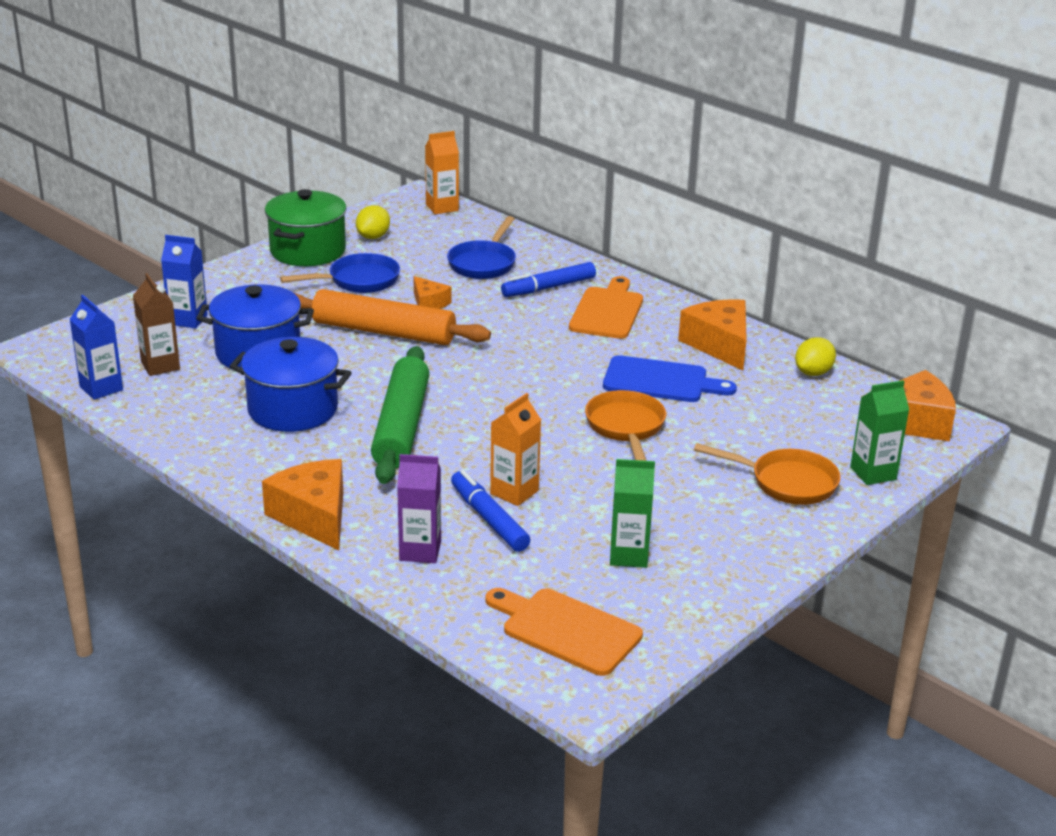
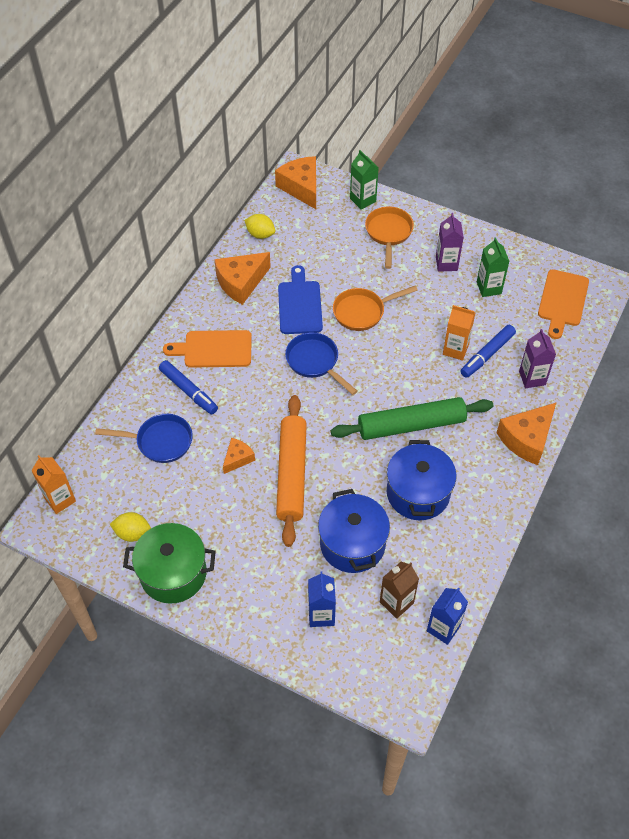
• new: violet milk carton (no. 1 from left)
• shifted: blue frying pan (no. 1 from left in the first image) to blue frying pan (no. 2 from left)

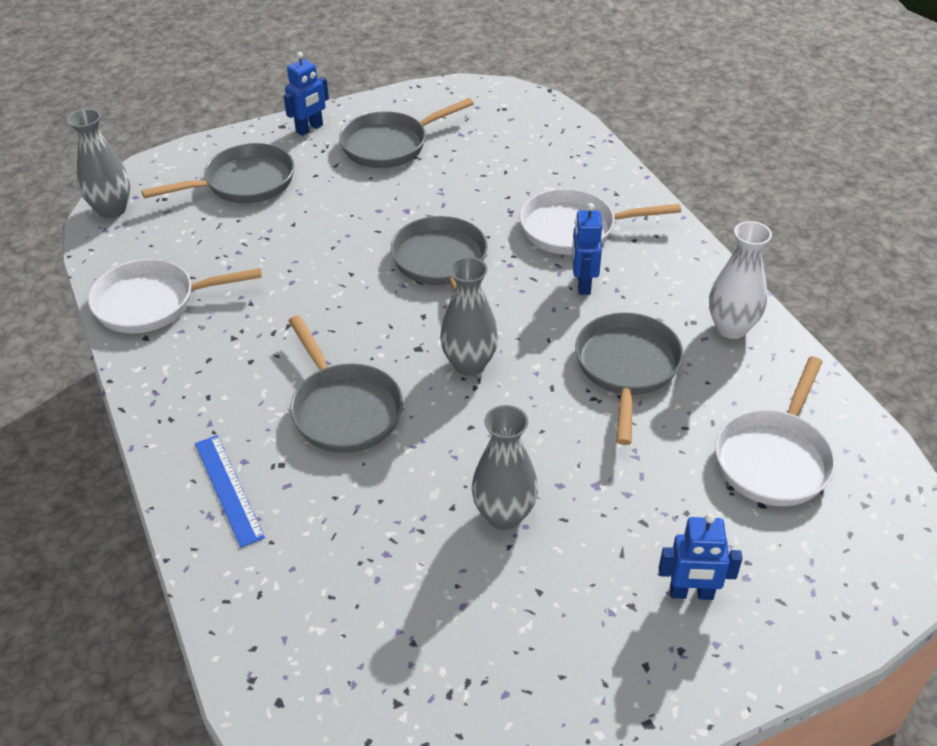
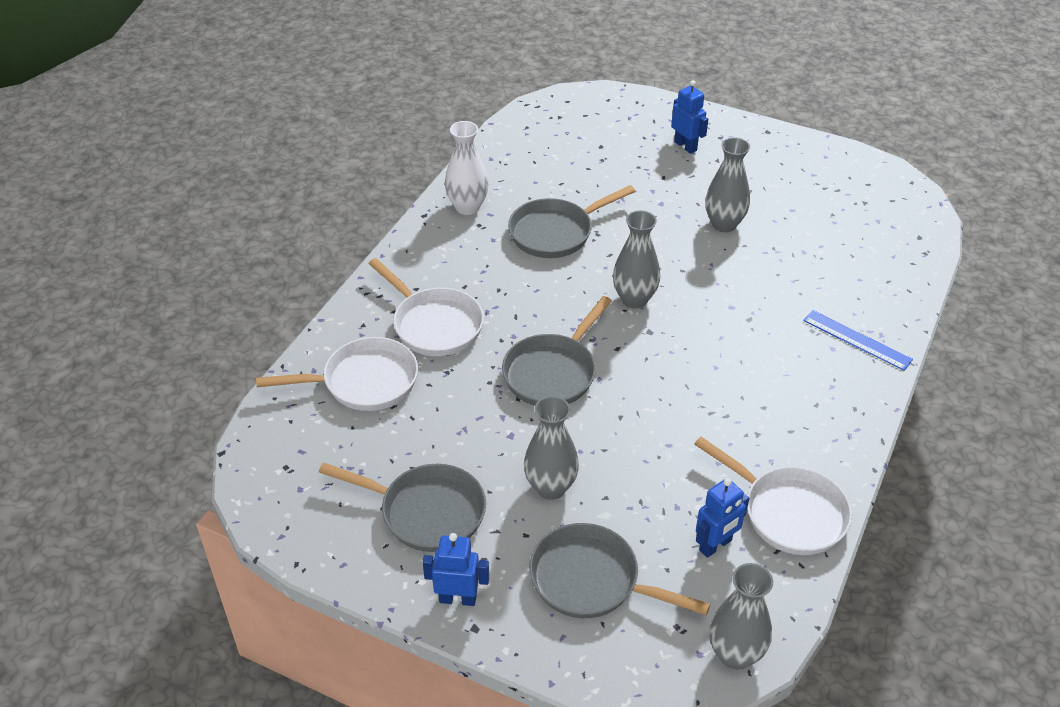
• gone: grey frying pan (no. 2 from left)
• new: grey vase (no. 1 from left)
• shifted: blue robot (no. 2 from left in the first image) to blue robot (no. 3 from left)
• shifted: snow-white frying pan (no. 3 from left in the first image) to snow-white frying pan (no. 1 from left)
• rotated: blue measuring stick 75 degrees counterclockwise

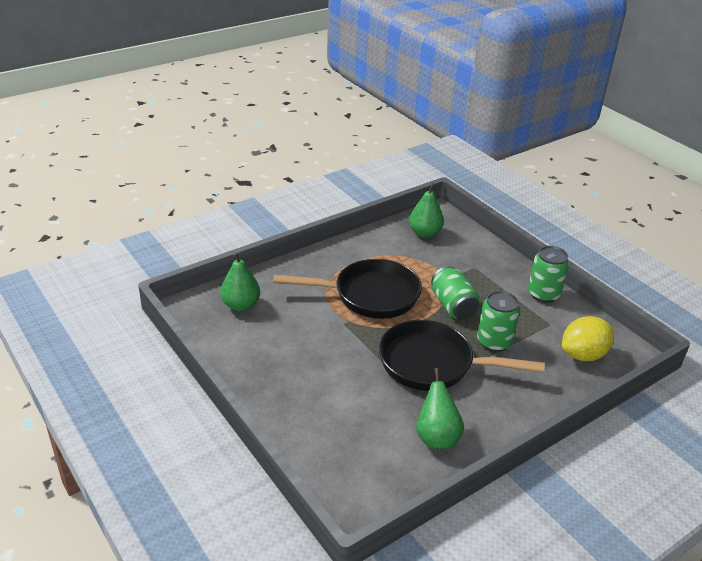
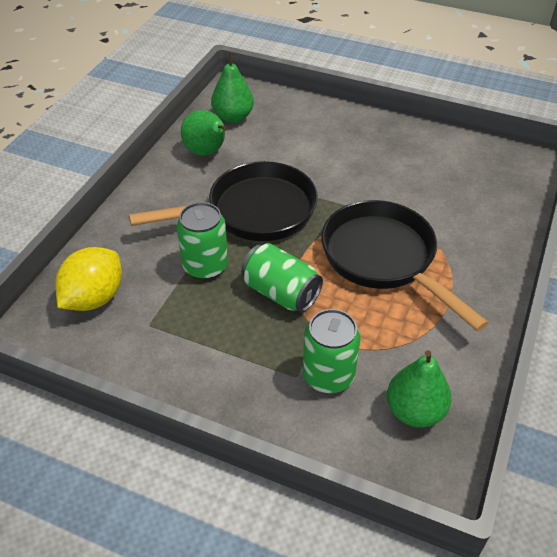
• shifted: emerald pear fruit (no. 1 from left in the first image) to emerald pear fruit (no. 2 from left)
• shifted: emerald can (no. 3 from left)
• rotated: black frying pan (no. 1 from left in the first image) 90 degrees clockwise

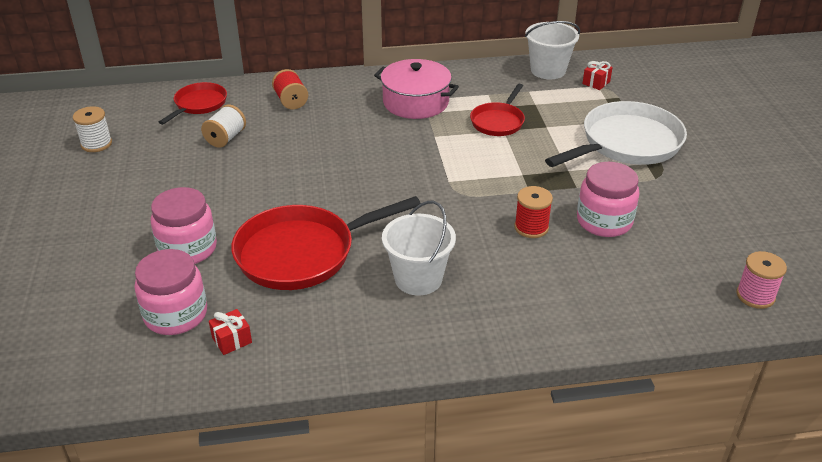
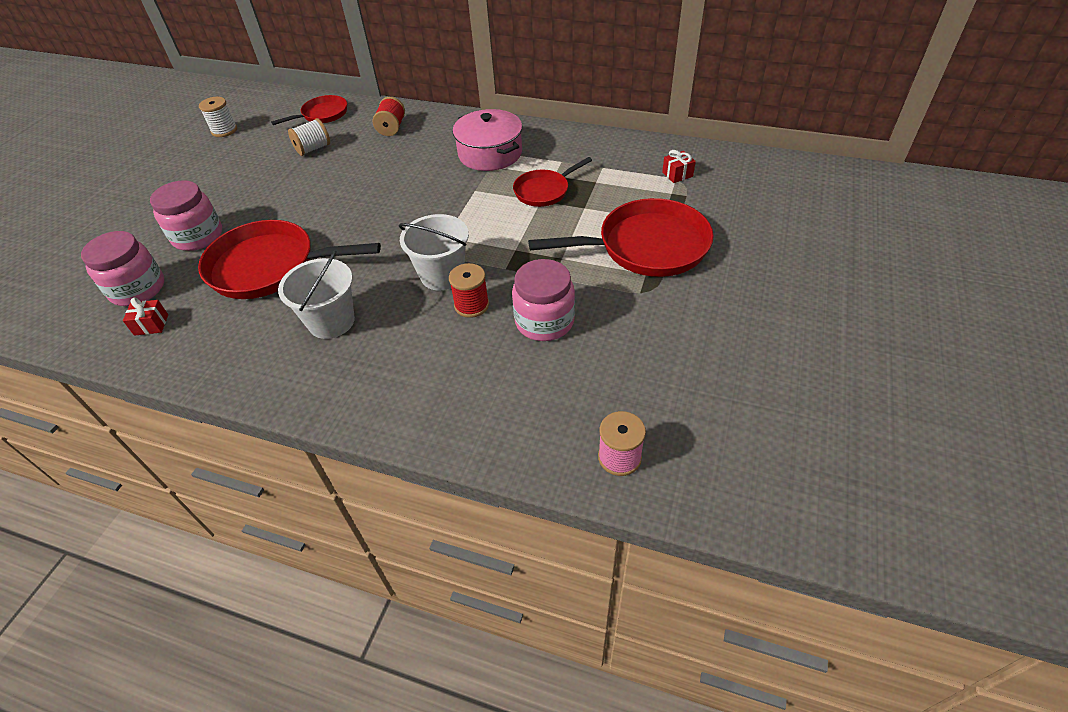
• shifted: snow-white sand bucket (no. 2 from left)
• repainted: snow-white frying pan to crimson frying pan (no. 4 from left)

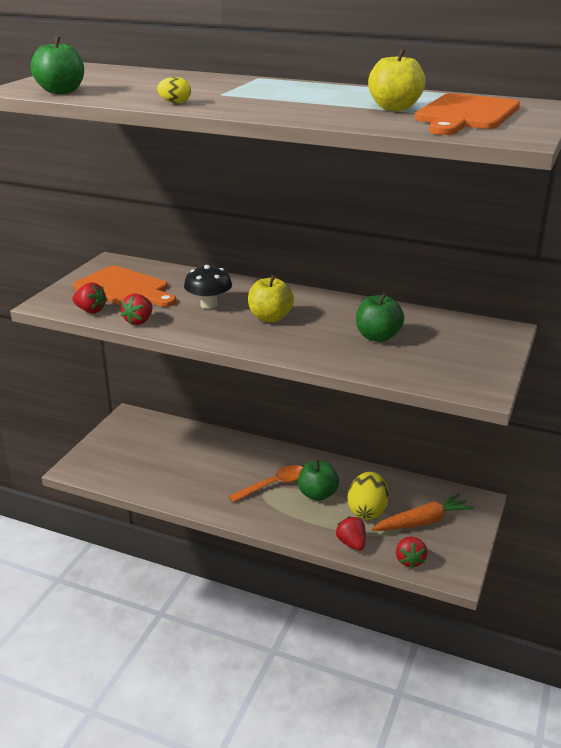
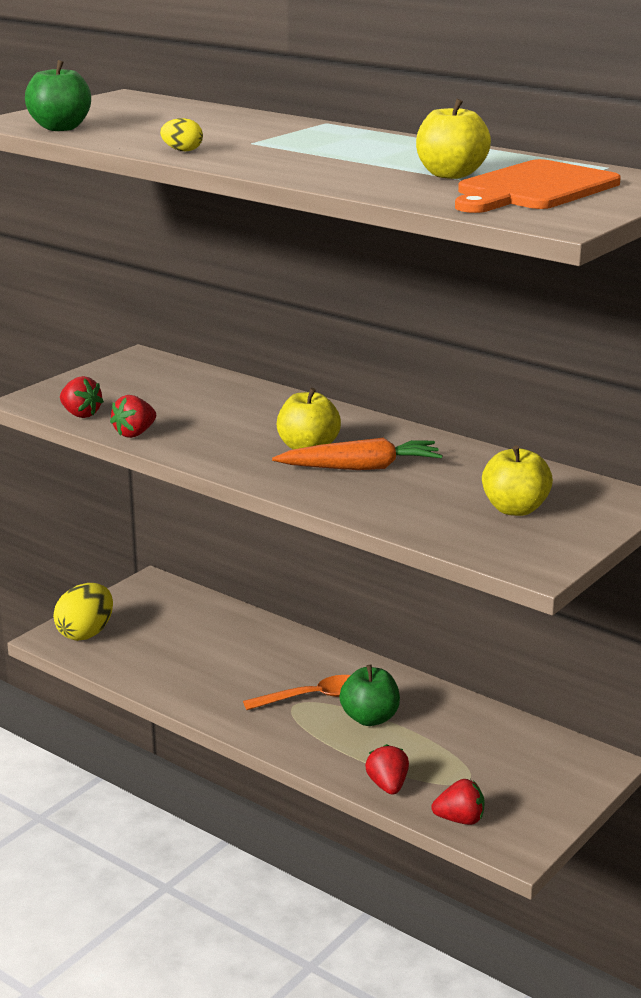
• gone: orange-coloured chopping board (no. 1 from left)
• gone: black fungus
• gone: emerald apple fruit (no. 3 from left)
• new: bright yellow apple fruit (no. 3 from left)
• shifted: bright yellow egg (no. 2 from left in the first image) to bright yellow egg (no. 1 from left)
• shifted: orange-coloured toy carrot
• rotated: crimson toy strawberry (no. 4 from left) 105 degrees counterclockwise

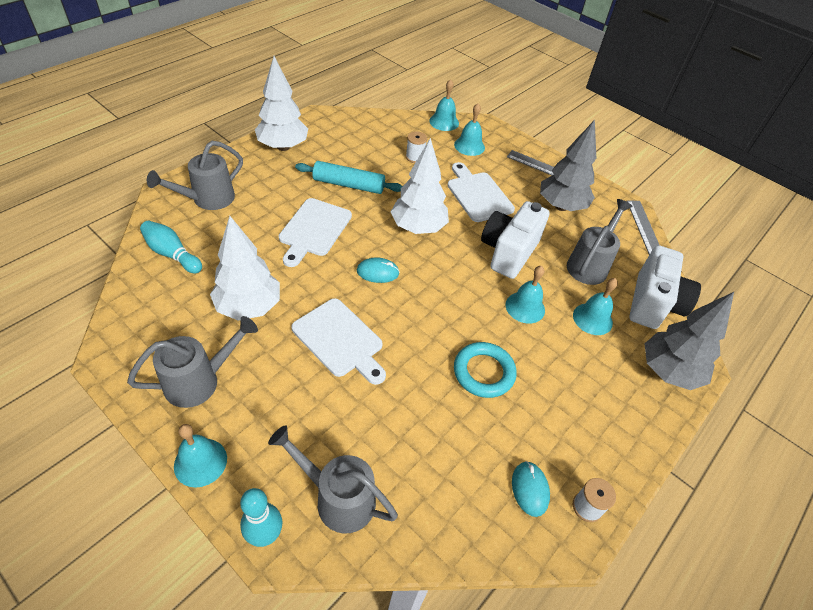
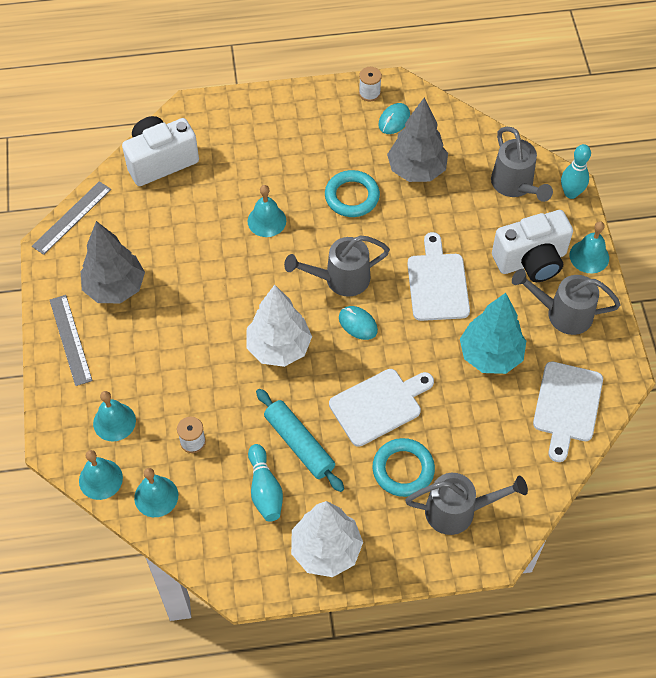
• new: turquoise torus (no. 2 from left)
• shifted: turquoise skittle (no. 1 from left)
• shifted: snow-white chopping board (no. 3 from left)
• shifted: snow-white compact camera (no. 1 from left in the first image) to snow-white compact camera (no. 2 from left)
• shifted: grey watering can (no. 4 from left in the first image) to grey watering can (no. 1 from left)
• shifted: turquoise bell (no. 5 from left in the first image) to turquoise bell (no. 3 from left)
• shifted: grey tree (no. 2 from left)
• repainted: snow-white tree (no. 1 from left) to turquoise tree

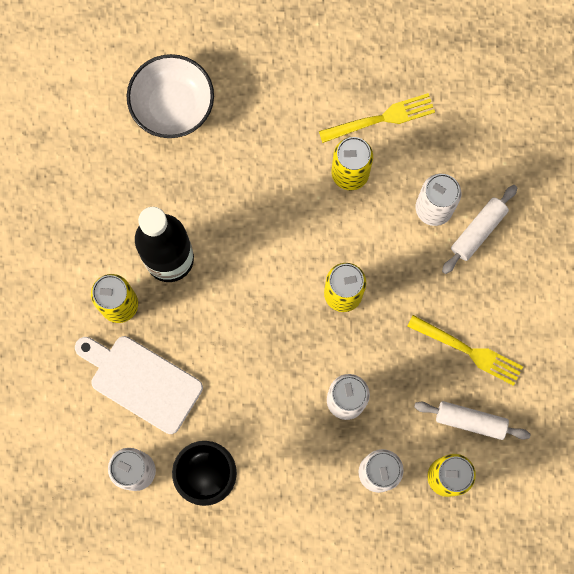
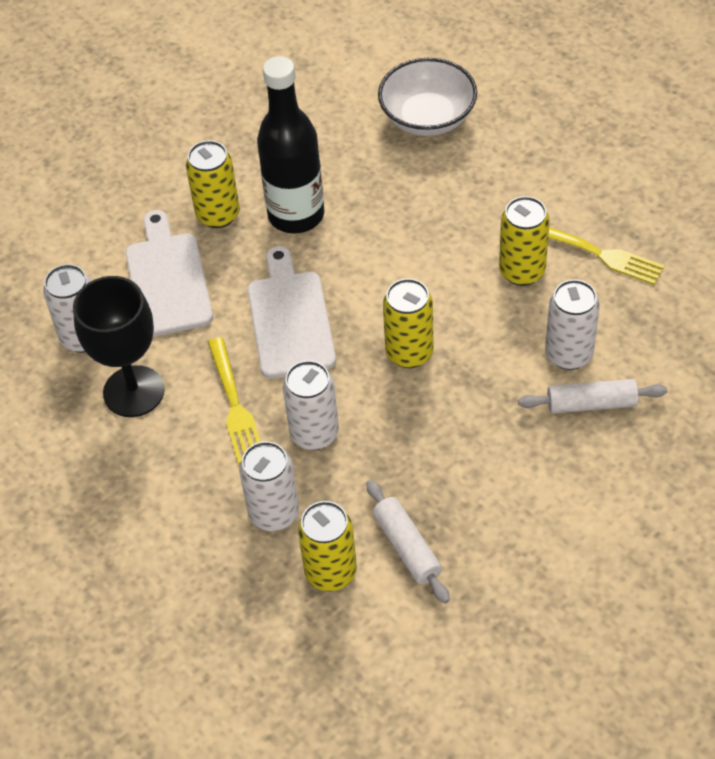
• new: snow-white chopping board (no. 2 from left)
• shifted: bright yellow dinner fork (no. 2 from left in the first image) to bright yellow dinner fork (no. 1 from left)

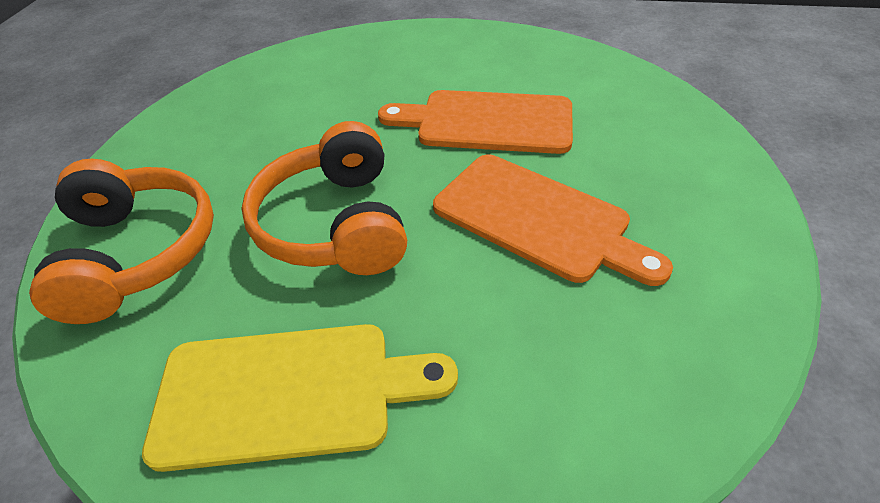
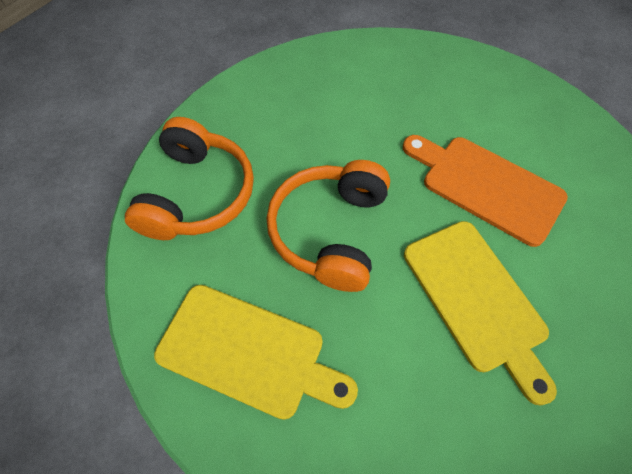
• repainted: orange-coloured chopping board (no. 2 from left) to bright yellow chopping board (no. 2 from left)

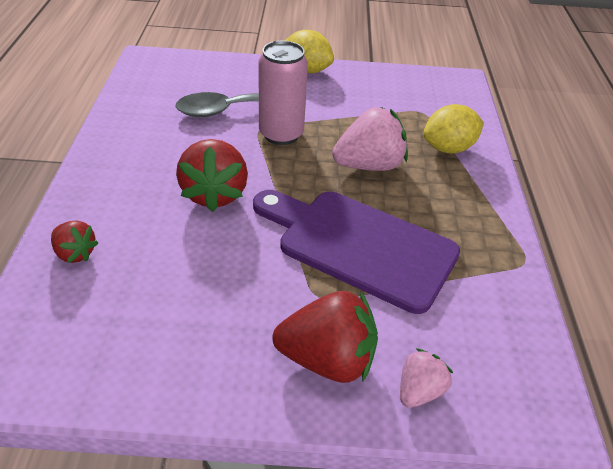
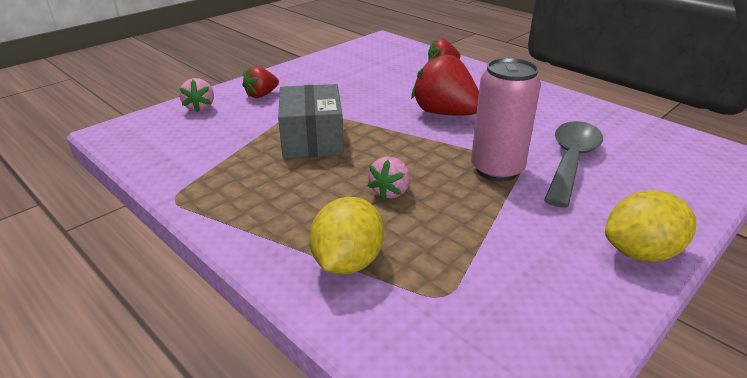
• swapped: violet chopping board to grey package
• scaled: crimson toy strawberry (no. 3 from left in the first image) x0.56
• scaled: pink toy strawberry (no. 1 from left in the first image) x0.56

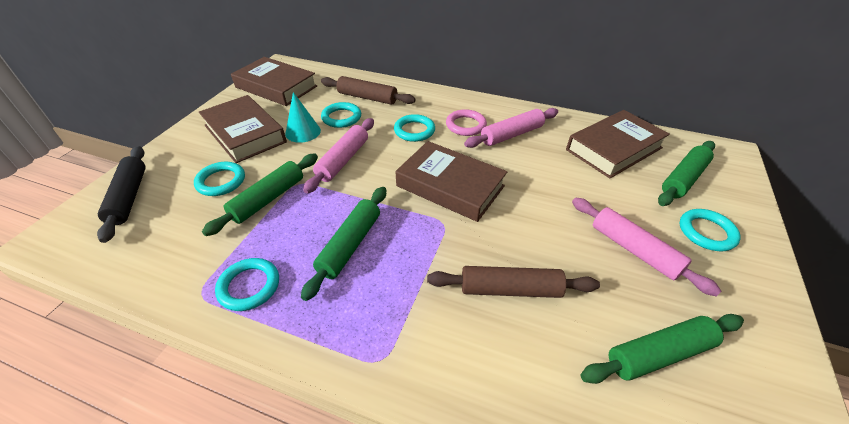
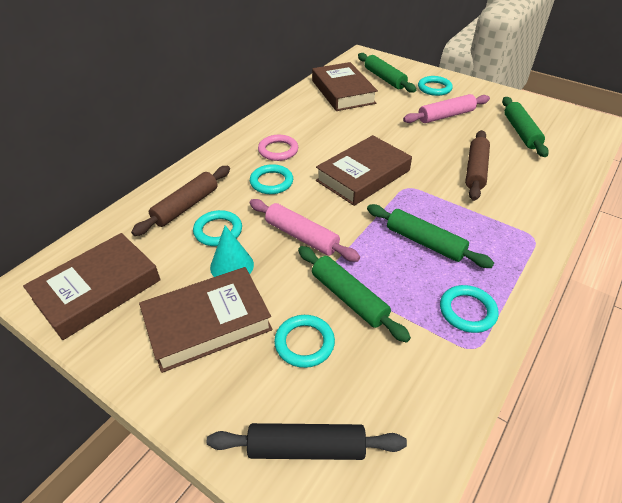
• gone: pink pastry roller (no. 2 from left)

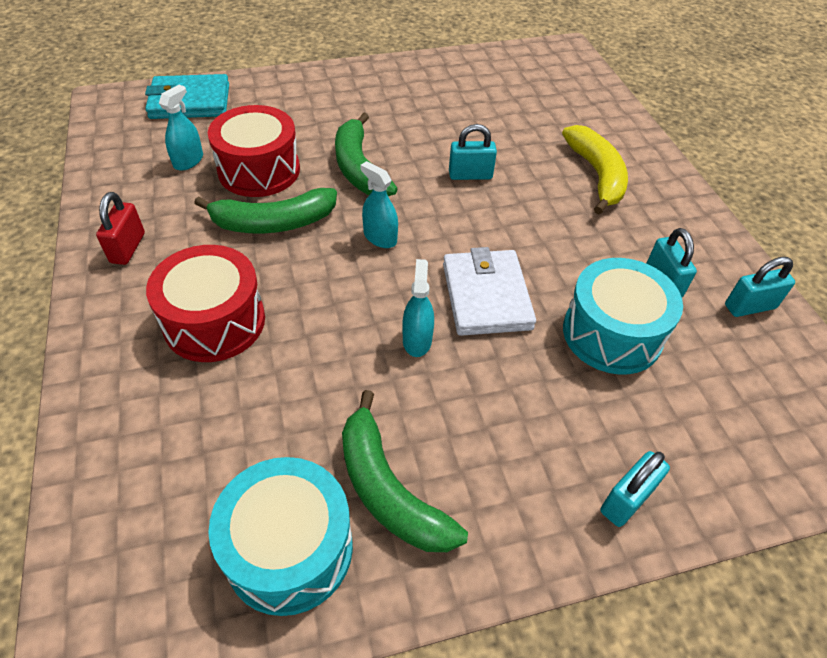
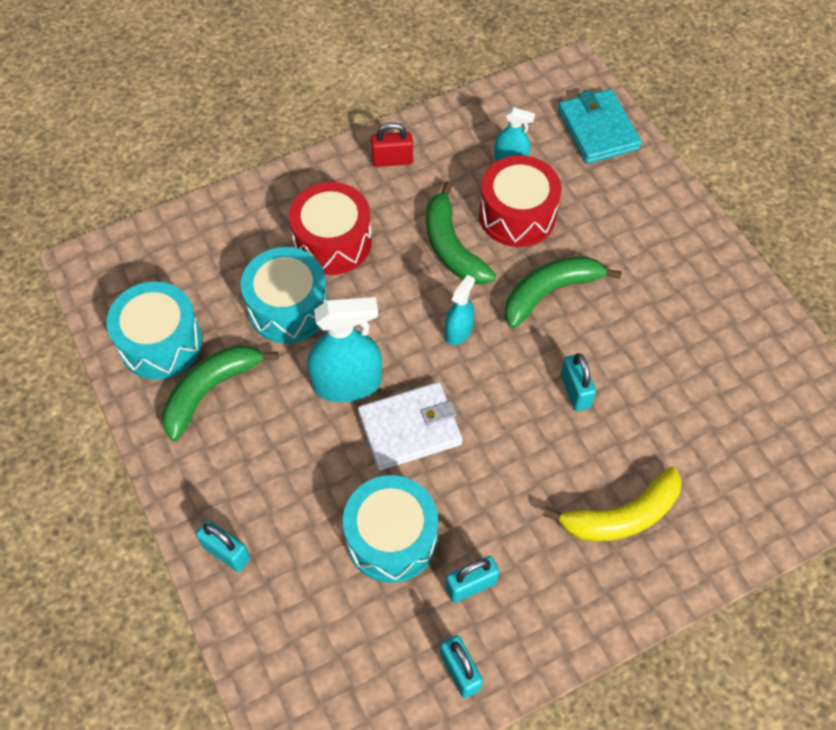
• new: turquoise drum (no. 2 from left)
• scaled: turquoise sprayer (no. 3 from left in the first image) x1.82

